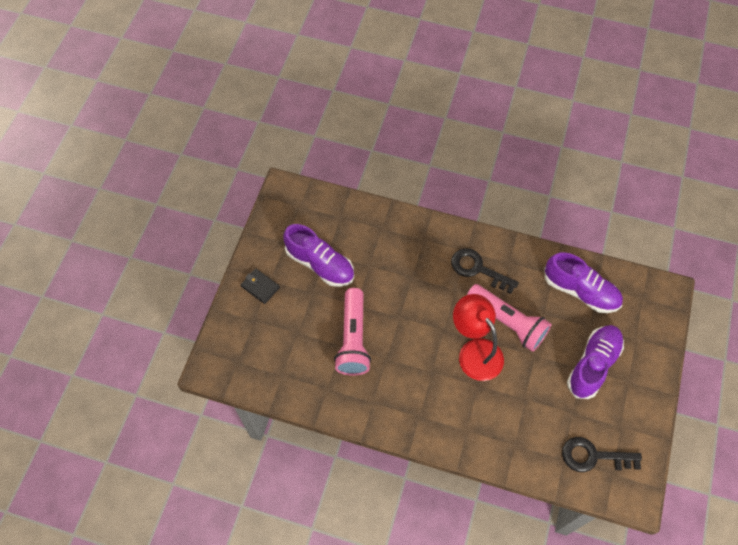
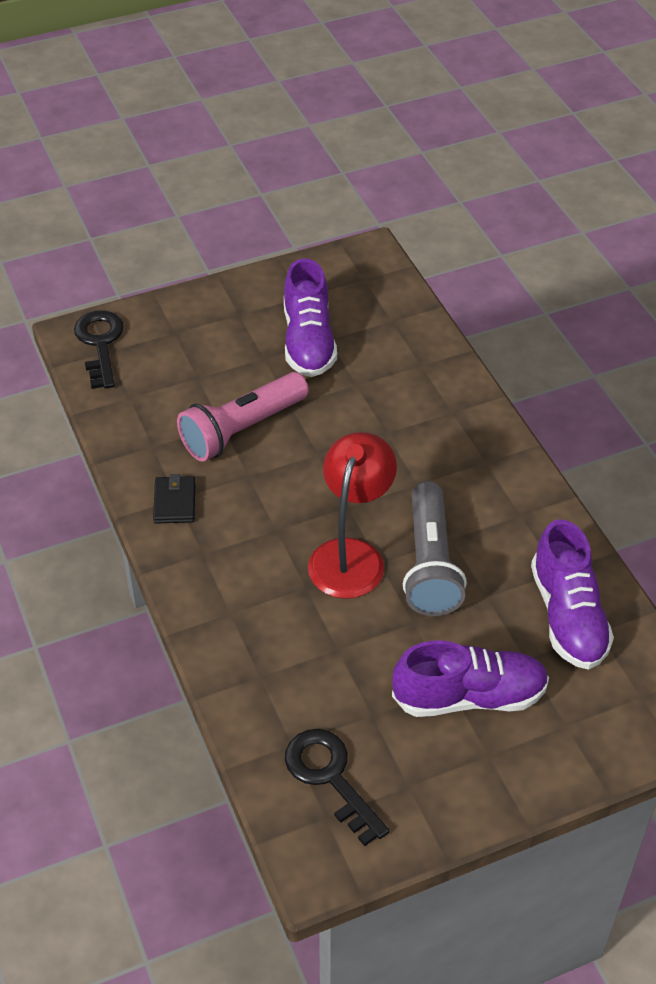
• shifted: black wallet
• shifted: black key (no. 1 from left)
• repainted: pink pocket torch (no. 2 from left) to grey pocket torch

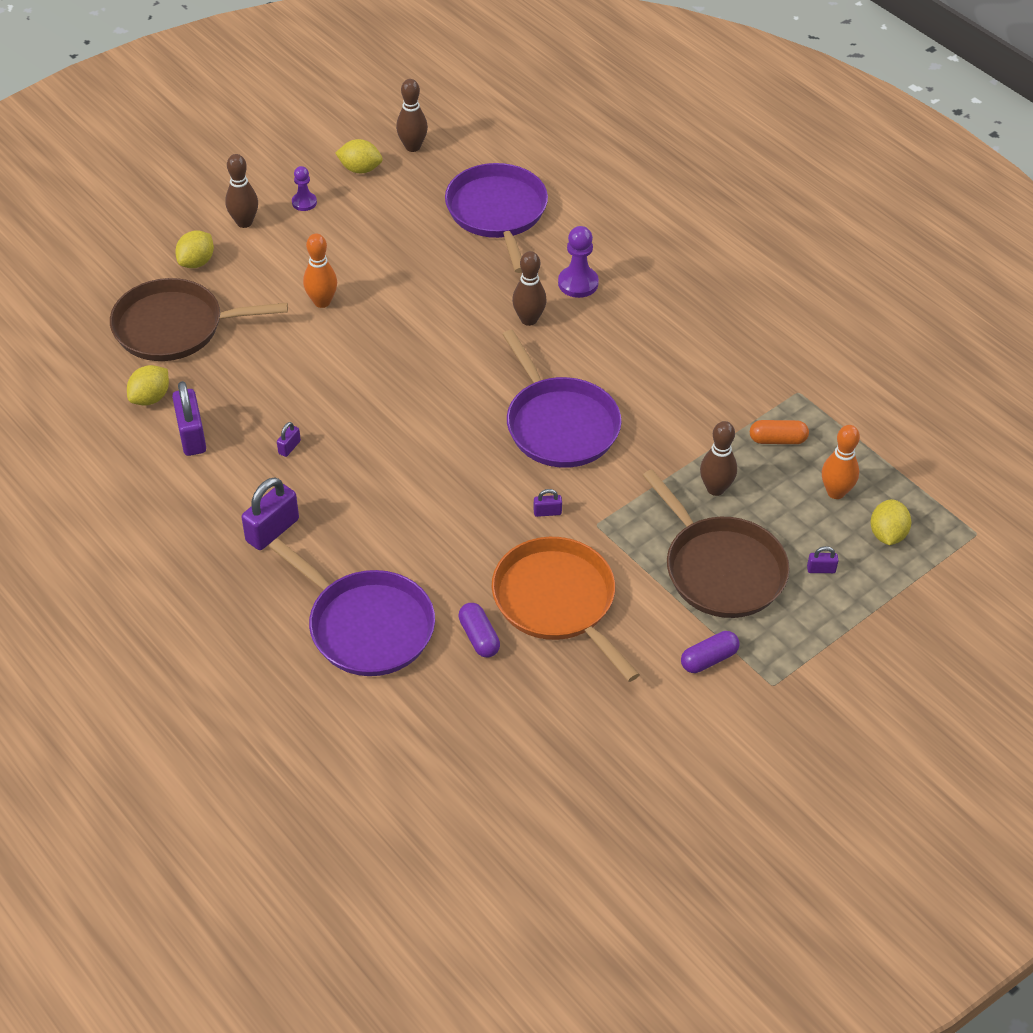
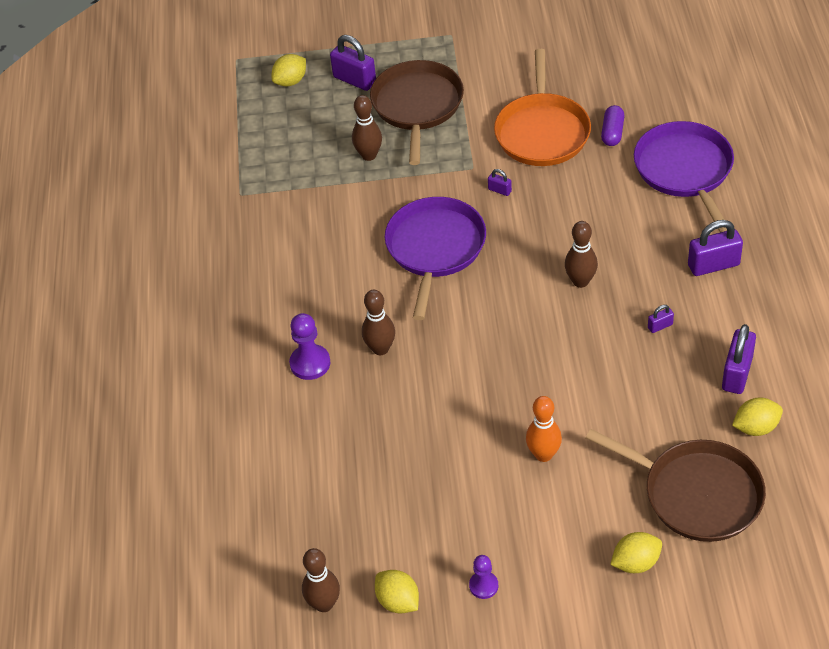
• gone: violet frying pan (no. 2 from left)
• gone: violet capsule (no. 2 from left)
• gone: orange-coloured capsule
• gone: orange-coloured skittle (no. 2 from left)
• shifted: brown skittle (no. 1 from left in the first image) to brown skittle (no. 4 from left)
• scaled: violet small lock (no. 5 from left in the first image) x2.07

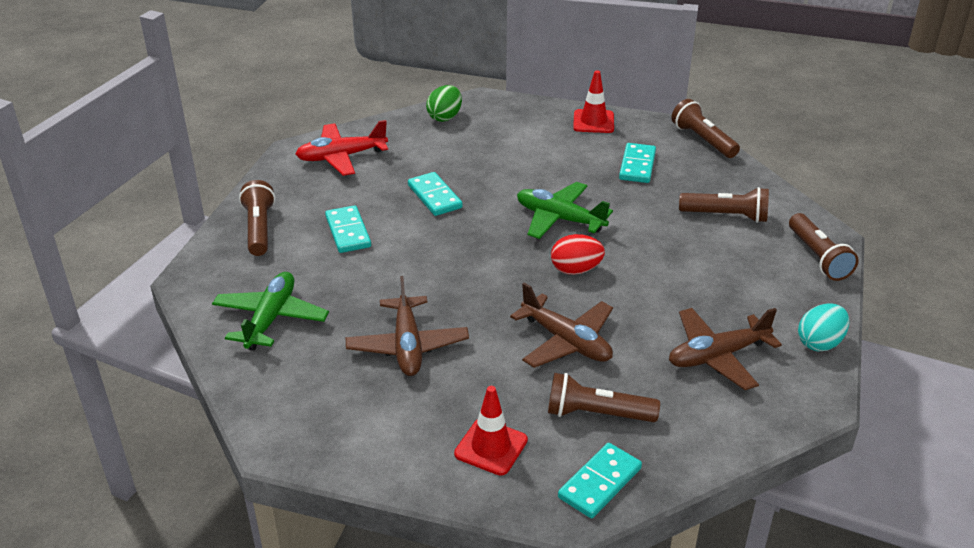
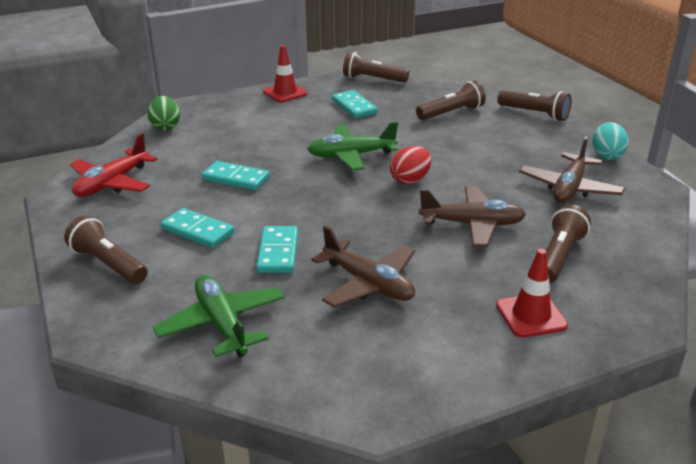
• shifted: turquoise domino piece (no. 3 from left)
• rotated: brown pocket torch (no. 2 from left in the first image) 150 degrees clockwise

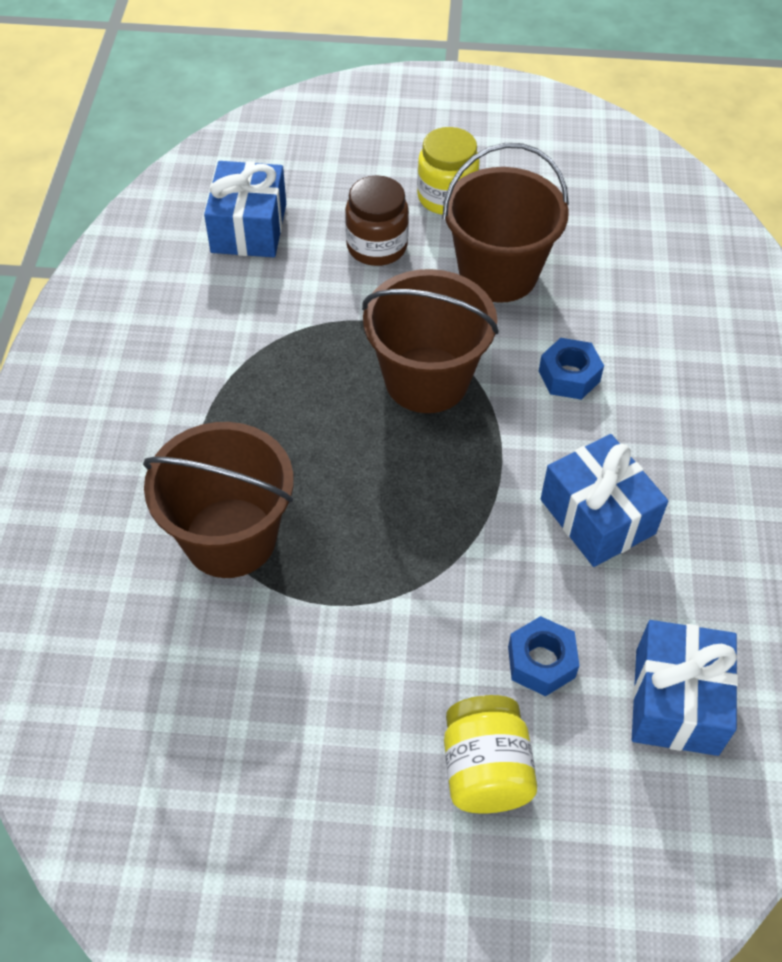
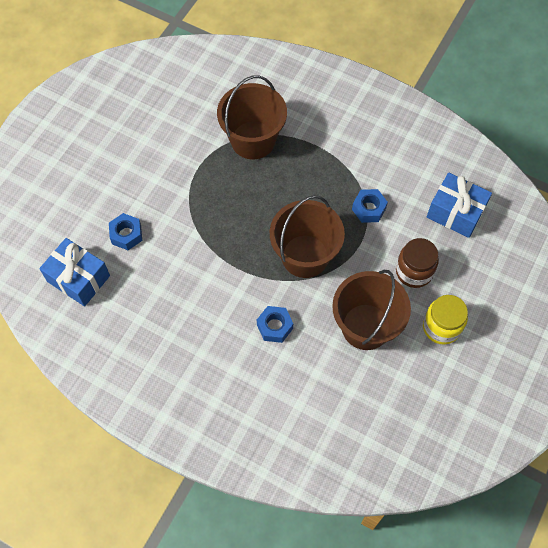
• gone: bright yellow jam jar (no. 2 from left)
• gone: blue wrapped gift (no. 2 from left)
• new: blue hex nut (no. 3 from left)

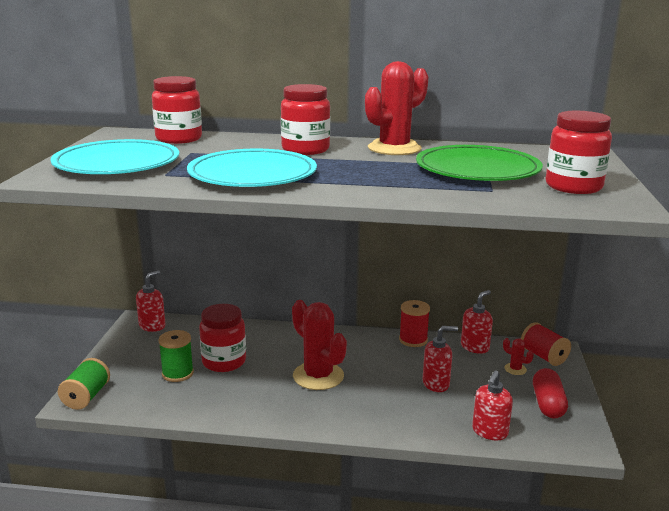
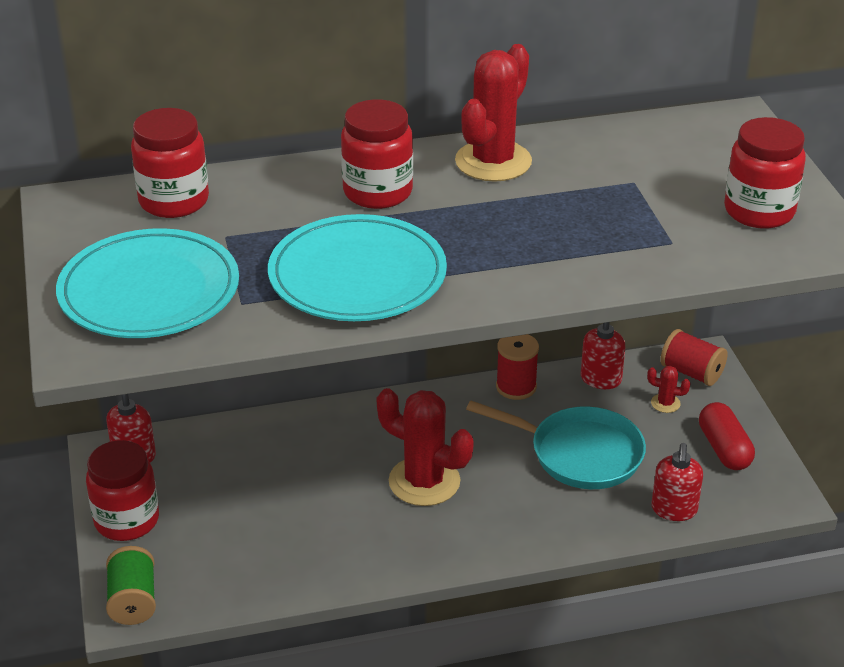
• gone: emerald bobbin (no. 2 from left)
• gone: emerald dinner plate
• shifted: crimson jam jar (no. 2 from left in the first image) to crimson jam jar (no. 1 from left)
• swapped: crimson soap dispenser (no. 2 from left) to turquoise frying pan

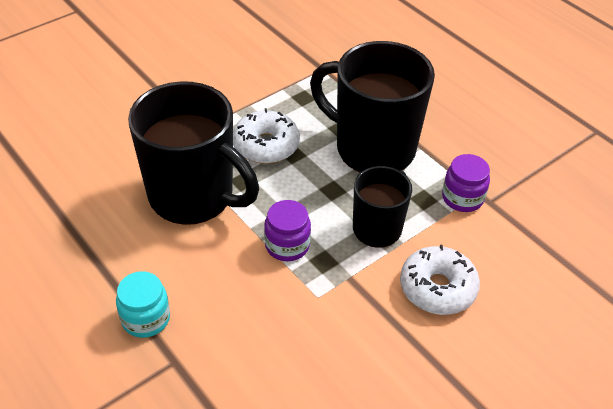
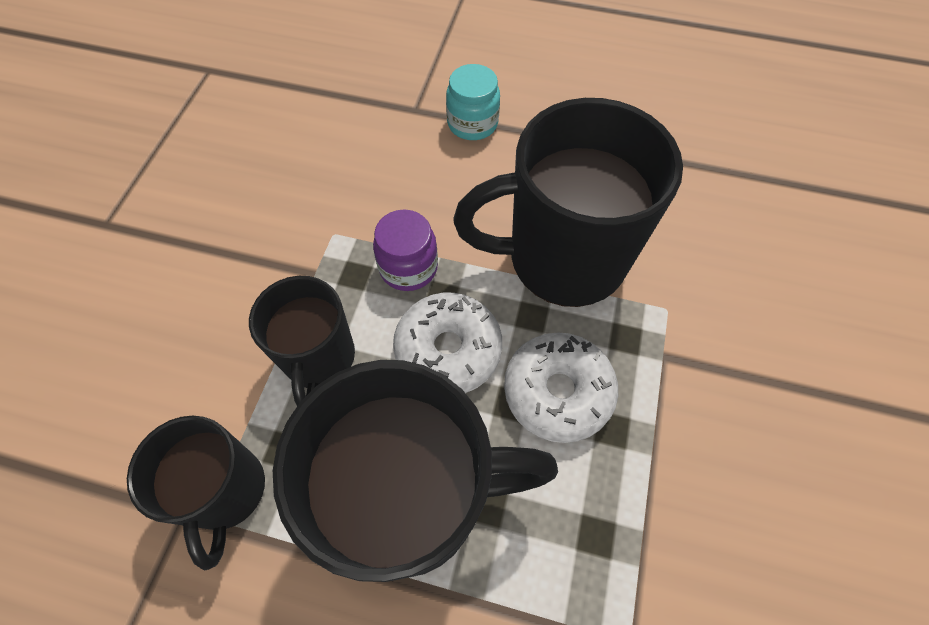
• shifted: snow-white donut (no. 2 from left in the first image) to snow-white donut (no. 1 from left)
• swapped: violet jam jar (no. 2 from left) to black coffee mug (no. 1 from left)

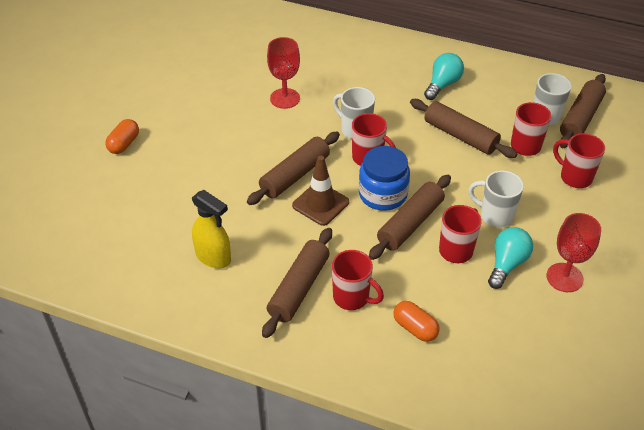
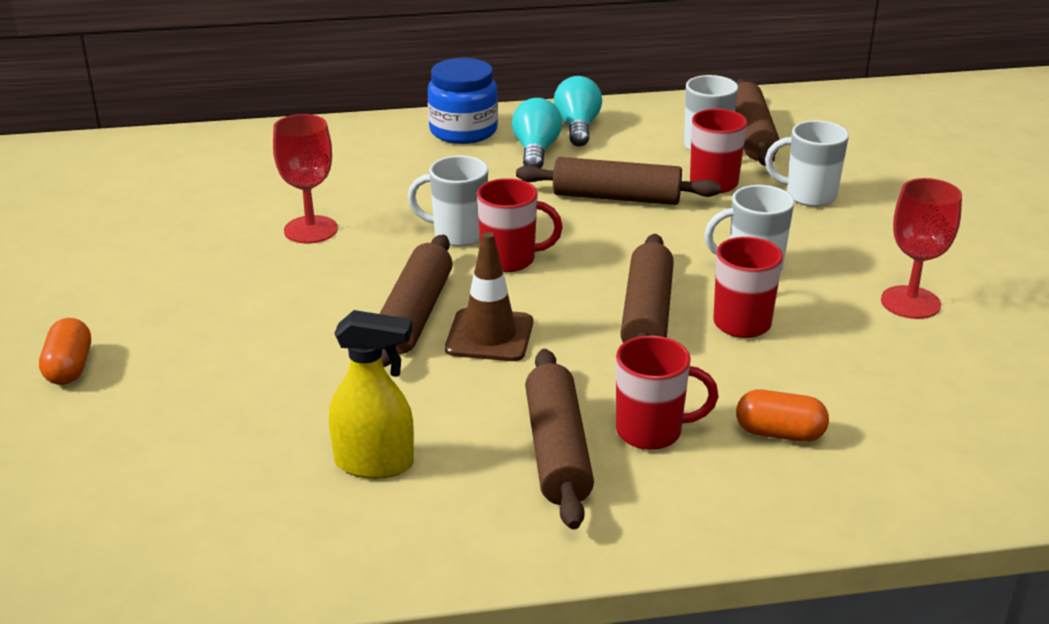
• shifted: blue jam jar
• shifted: turquoise light bulb (no. 2 from left)
• repainted: crimson coffee mug (no. 5 from left) to snow-white coffee mug (no. 4 from left)

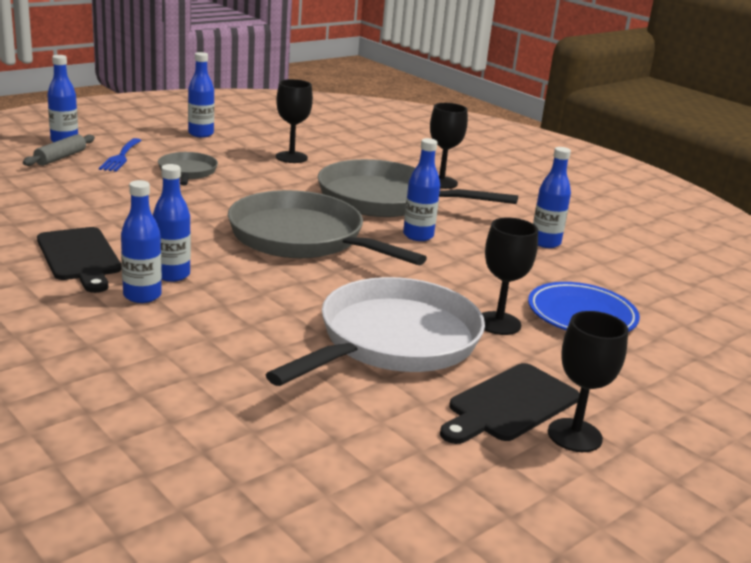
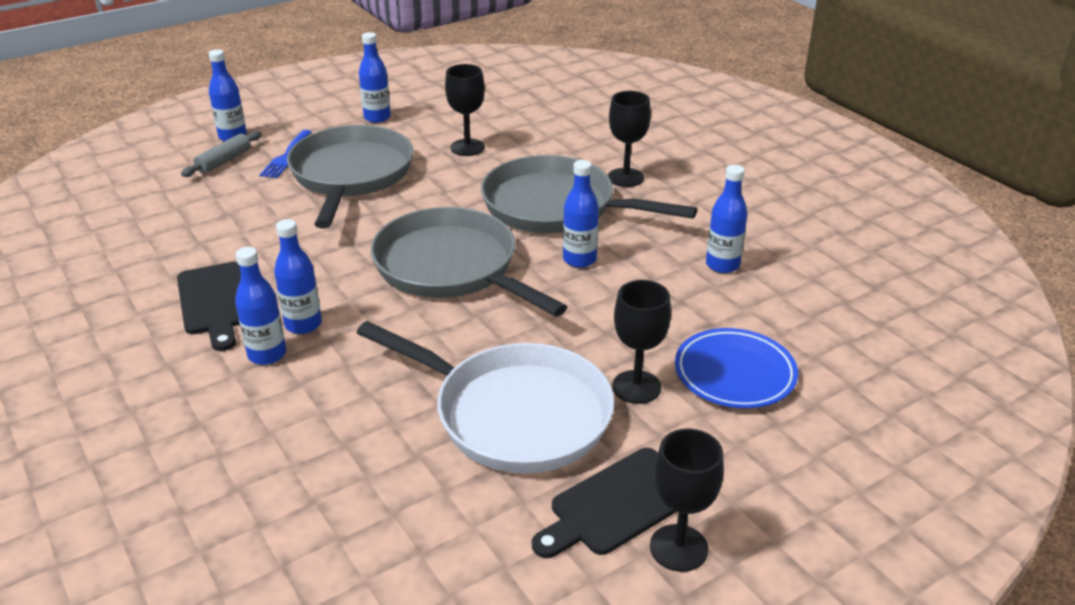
• rotated: snow-white frying pan 75 degrees clockwise
• scaled: grey frying pan (no. 1 from left) x1.99

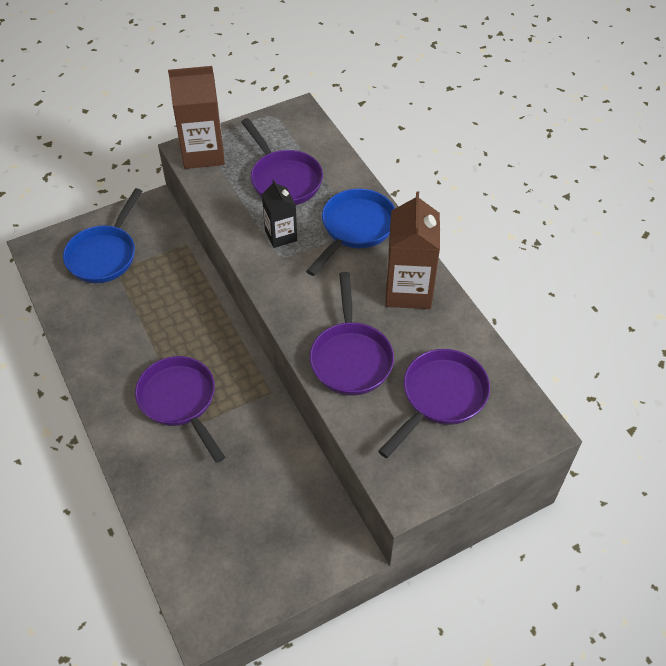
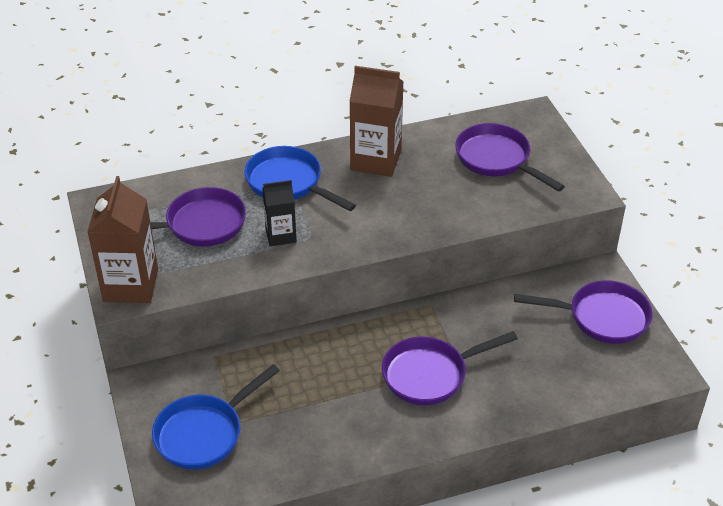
• shifted: violet frying pan (no. 3 from left in the first image) to violet frying pan (no. 4 from left)
• rotated: blue frying pan (no. 1 from left) 105 degrees clockwise

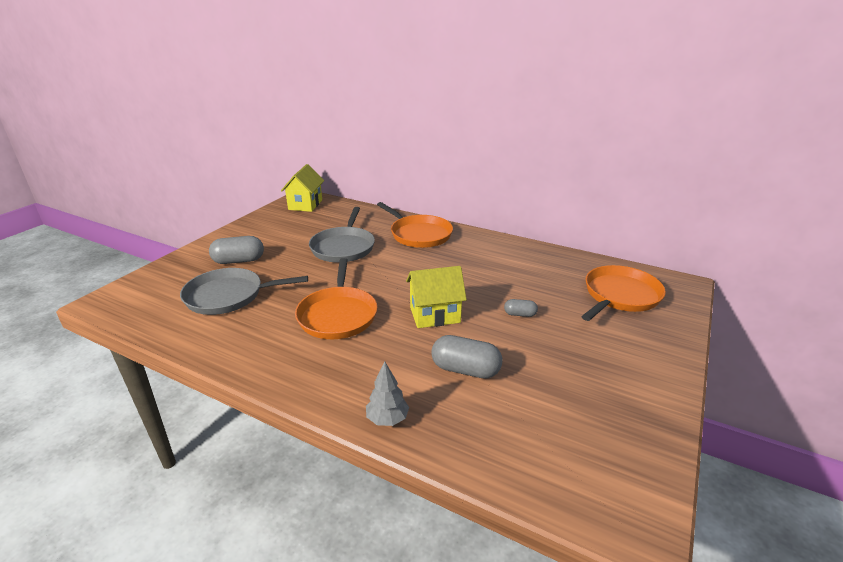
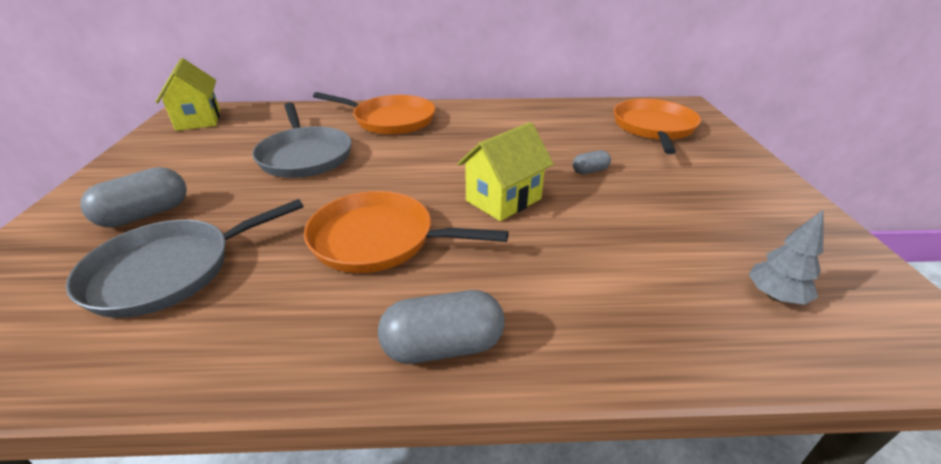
• shifted: grey tree
• shifted: grey capsule (no. 2 from left)
• rotated: orange-coloured frying pan (no. 1 from left in the first image) 135 degrees clockwise

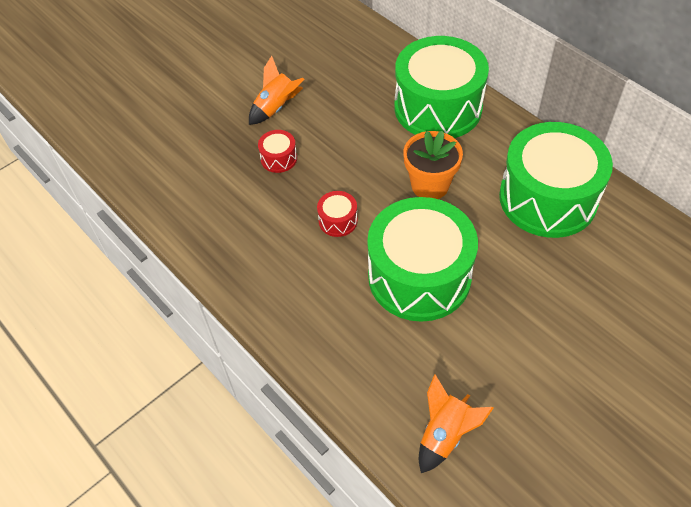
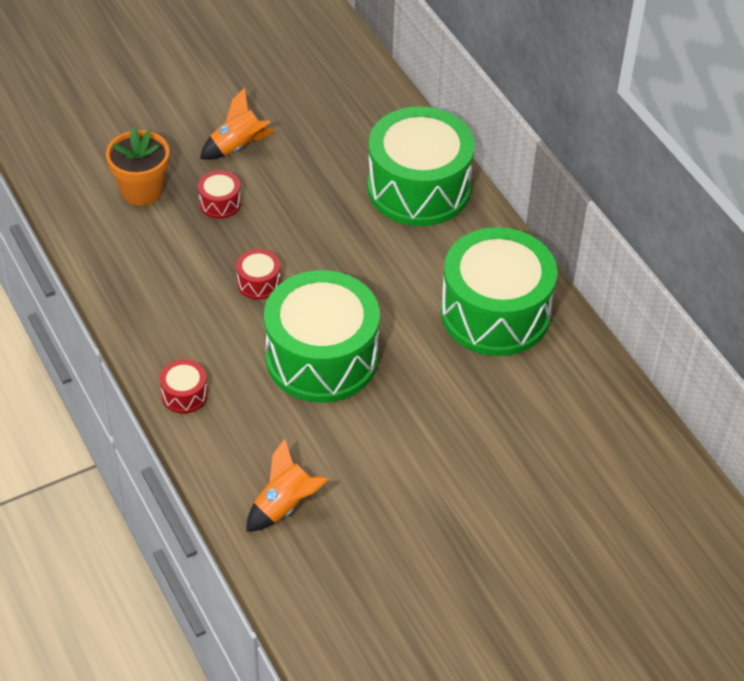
• new: crimson drum (no. 1 from left)
• shifted: orange-coloured potted plant

